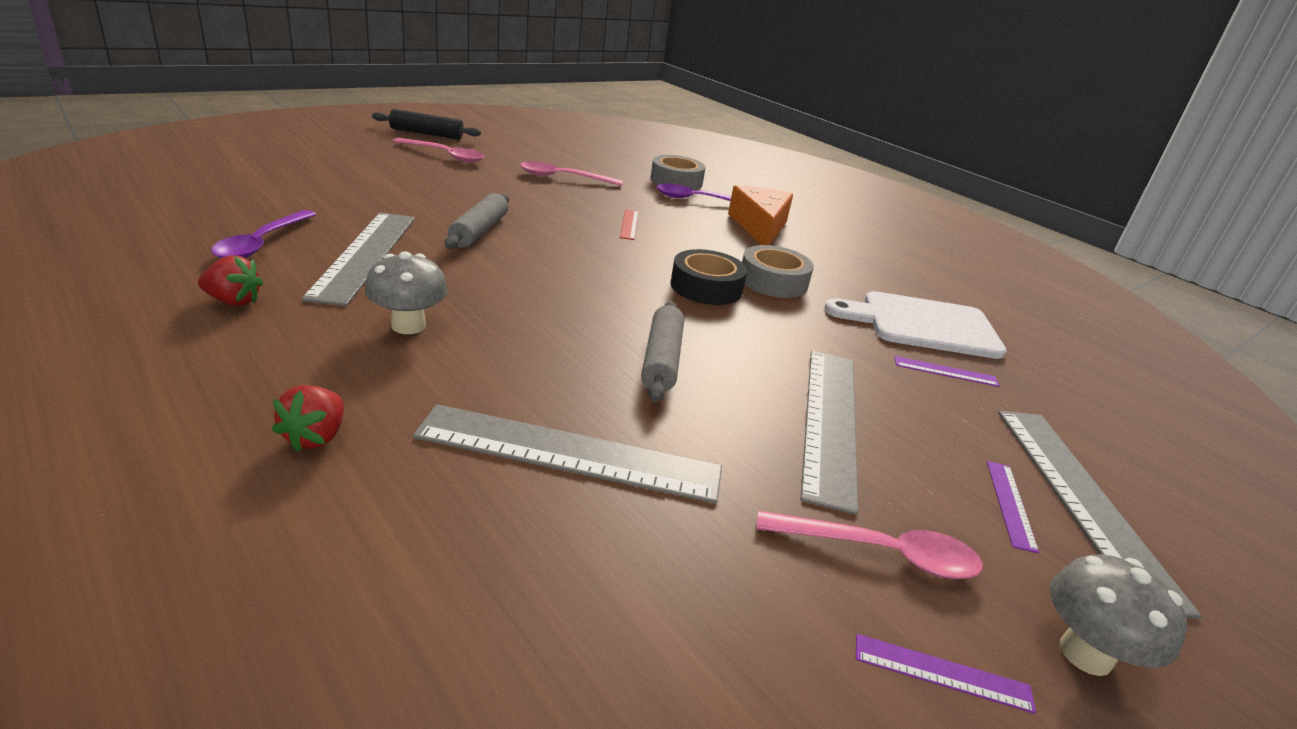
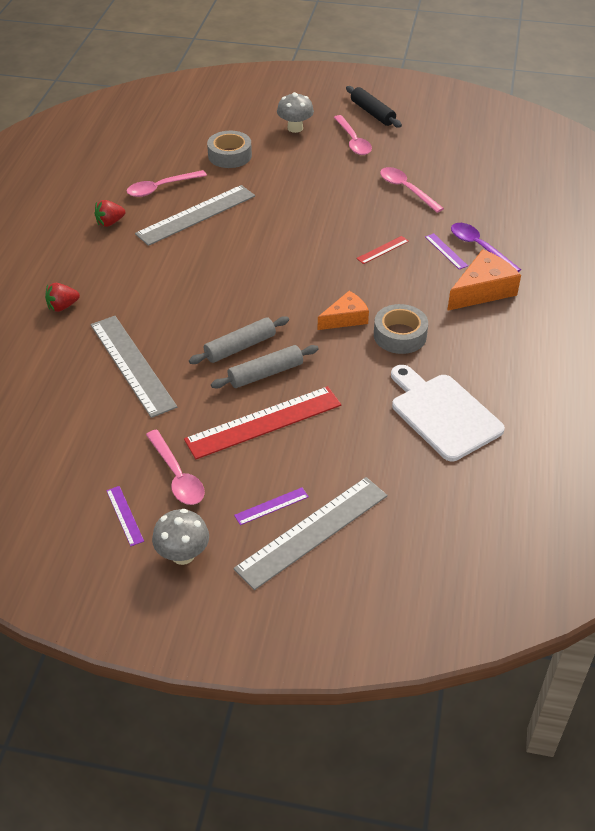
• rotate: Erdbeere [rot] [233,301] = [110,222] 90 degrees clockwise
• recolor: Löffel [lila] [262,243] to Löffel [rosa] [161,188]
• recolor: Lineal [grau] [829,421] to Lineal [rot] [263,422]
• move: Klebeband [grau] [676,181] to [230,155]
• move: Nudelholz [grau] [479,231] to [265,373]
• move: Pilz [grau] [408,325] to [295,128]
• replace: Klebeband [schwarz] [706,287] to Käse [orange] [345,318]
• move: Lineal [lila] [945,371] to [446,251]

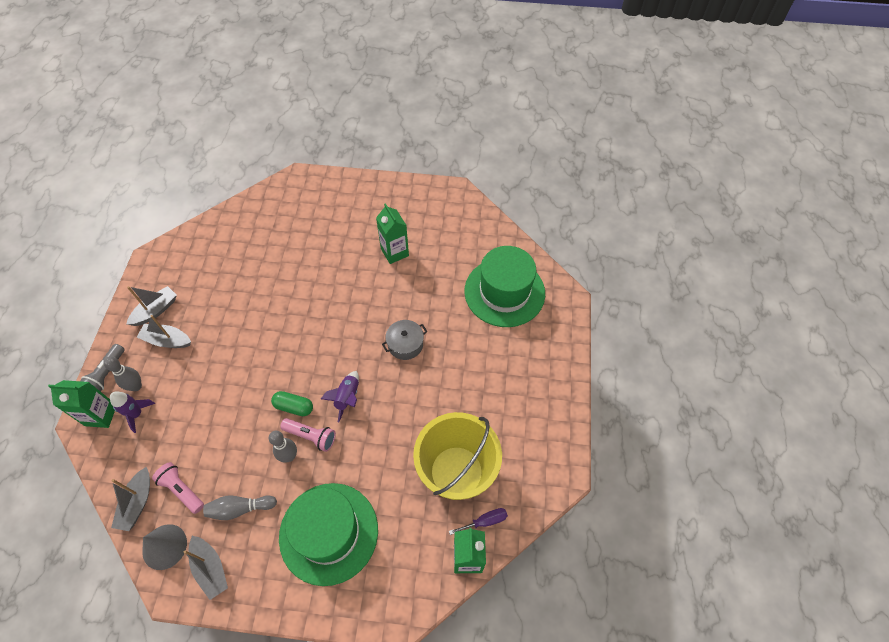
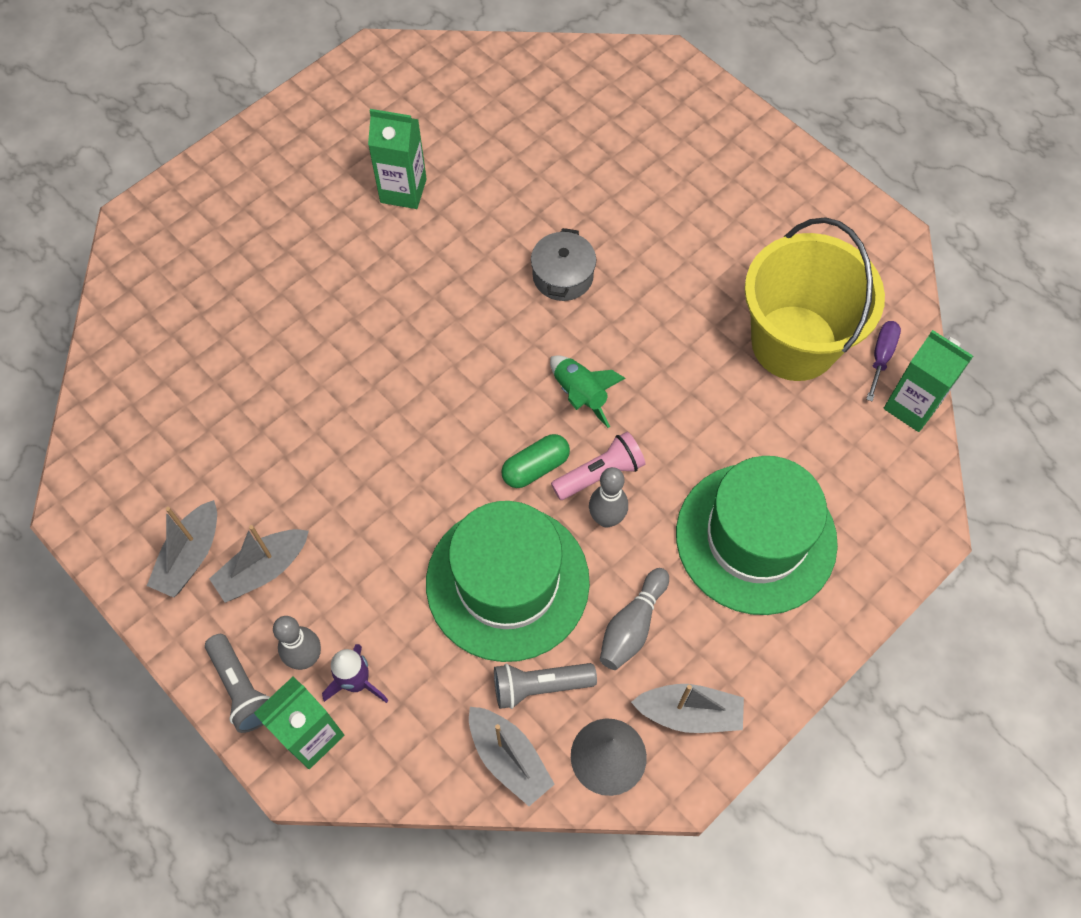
• rotate: Boot [grau] [156,310] = [190,556] 150 degrees counterclockwise
• move: Hut [grün] [504,292] to [507,582]
• recolor: Taschenlampe [rosa] [182,490] to Taschenlampe [grau] [540,686]
• recolor: Rakete [lila] [347,397] to Rakete [grün] [580,394]

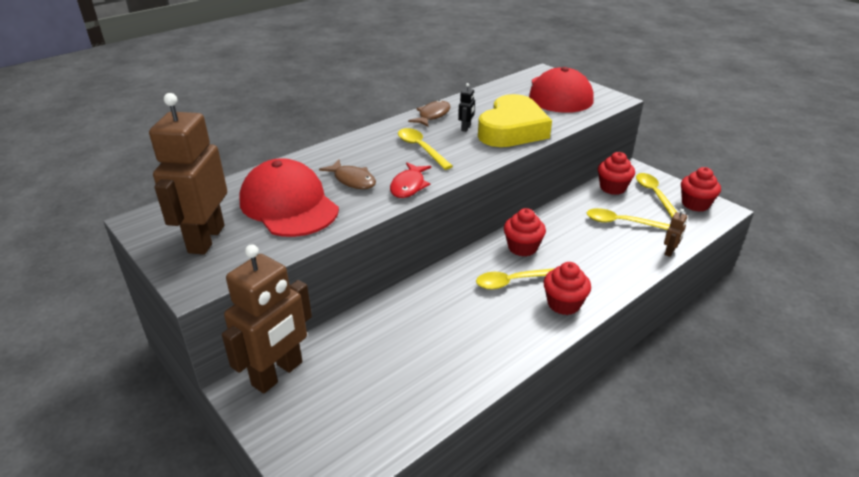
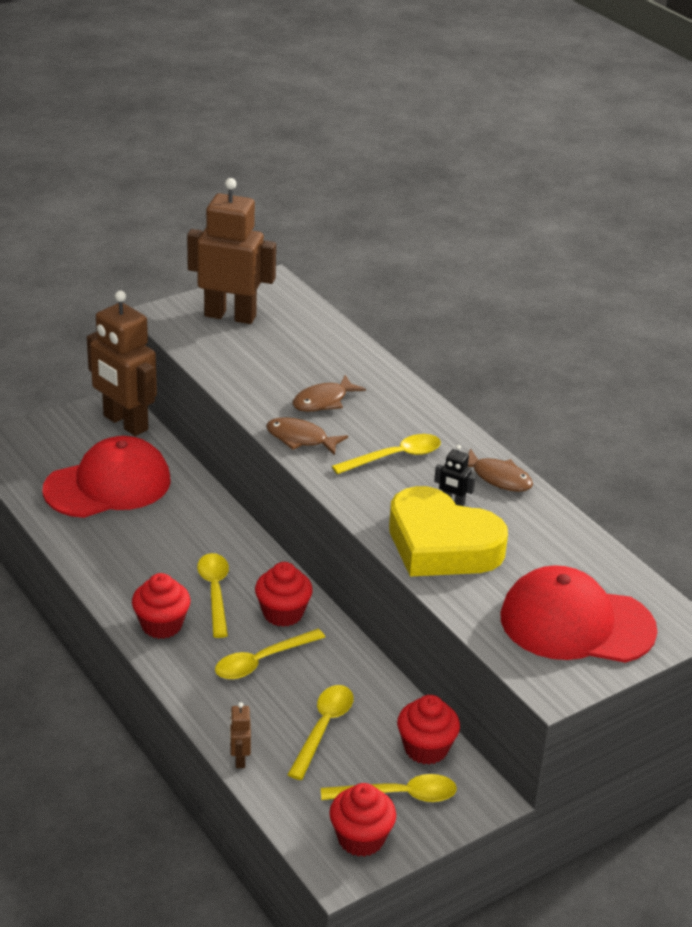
• move: Kappe [rot] [289,205] to [108,485]
• insert: Löffel [gelb] [262,661]
• rotate: Roboter [braun] [670,251] = [239,759] 45 degrees clockwise
• recolor: Fisch [rot] [409,186] to Fisch [braun] [300,439]

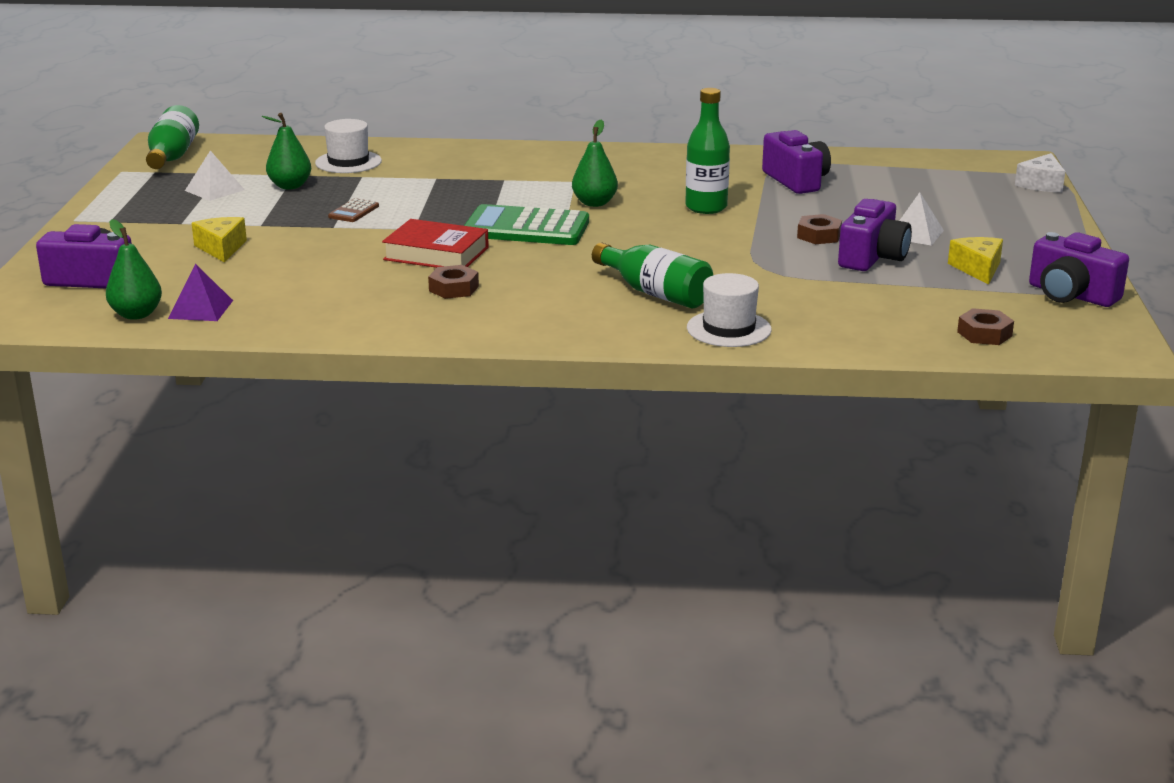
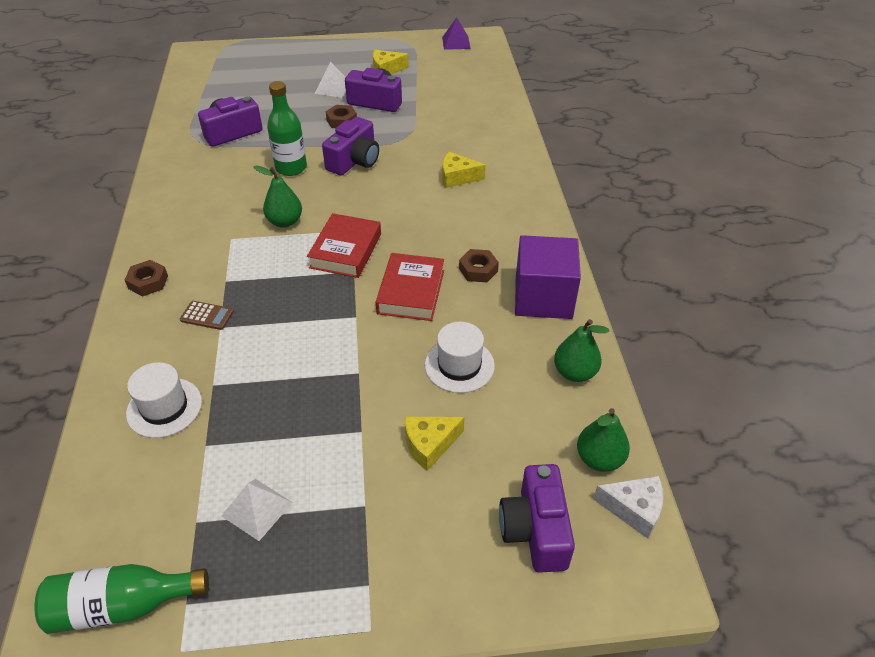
• move: Sechskantmutter [braun] [984,334] to [148,282]
• move: Taschenrechner [braun] [354,211] to [207,316]
• replace: Taschenrechner [grün] [526,228] to Buch [rot] [345,250]
• move: Kamera [lila] [1071,295] to [354,161]
• move: Hut [weiß] [728,329] to [459,365]
• move: Pyramide [lila] [201,309] to [456,42]
• replace: Flasche [grün] [655,293] to Käse [gelb] [457,177]
• insert: Kubus [lila] [543,297]
• move: Birne [grün] [290,186] to [575,372]
• move: Käse [weiß] [1041,184] to [634,509]

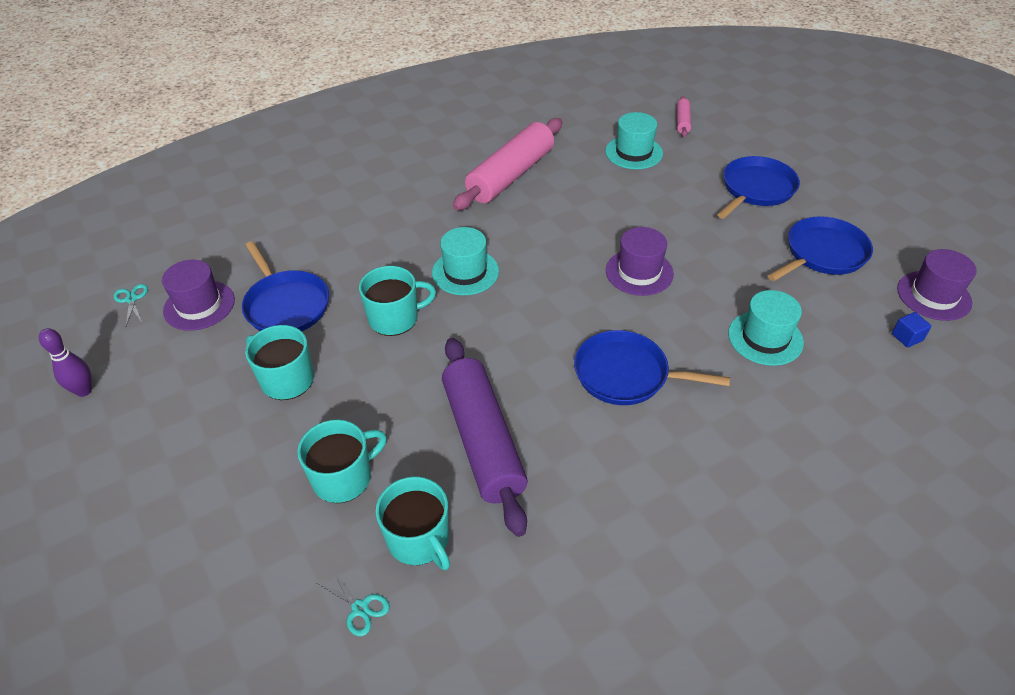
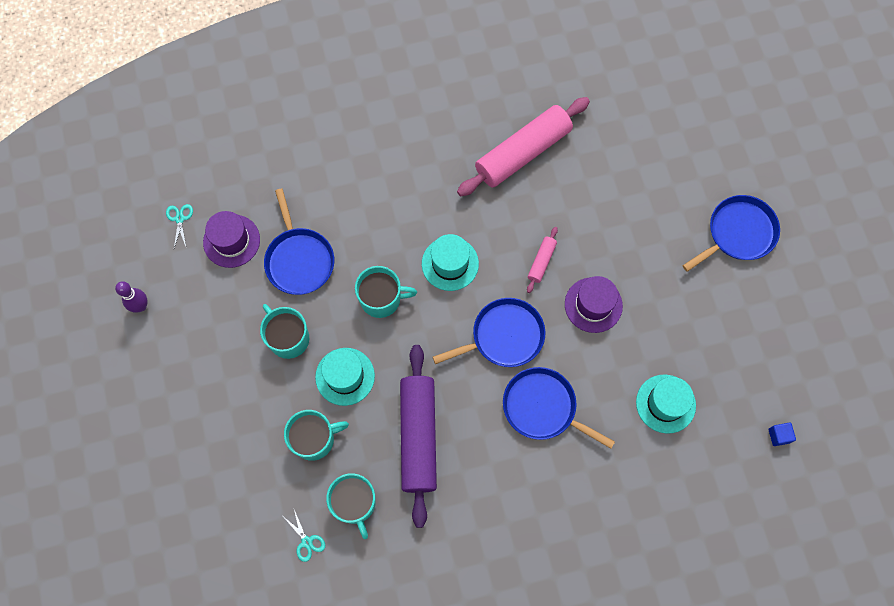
• move: Hut [türkis] [634,152] to [345,376]
• move: Pfanne [blau] [823,254] to [503,336]
• move: Nudelholz [rosa] [682,121] to [541,262]
• delete: Hut [lila] [933,295]

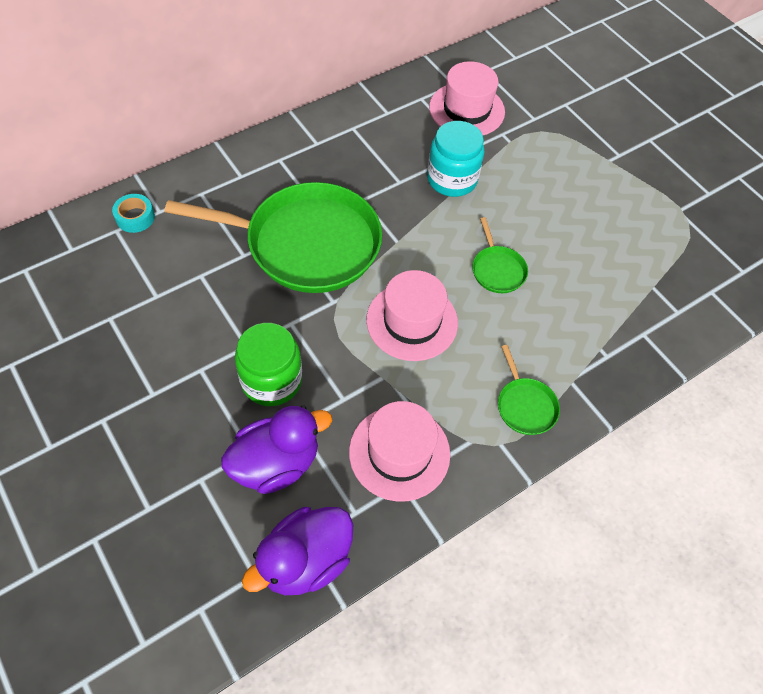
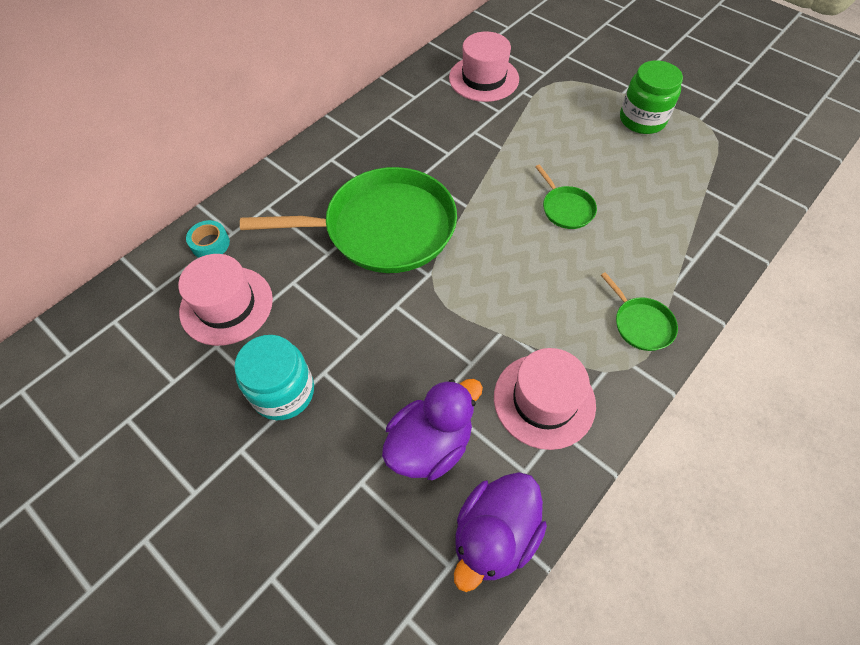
• move: Hut [rosa] [412,321] to [226,305]
• move: Einmachglas [türkis] [452,179] to [283,392]
• move: Einmachglas [grün] [271,380] to [642,119]

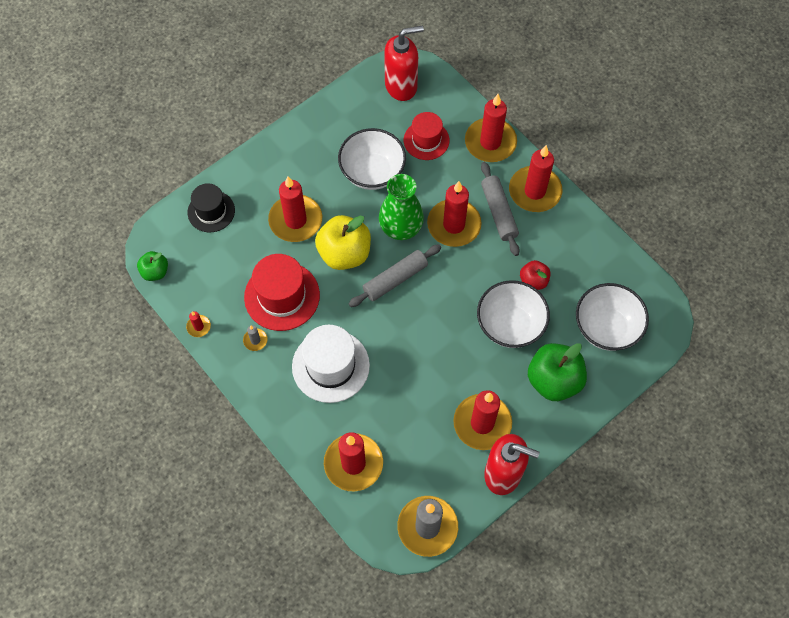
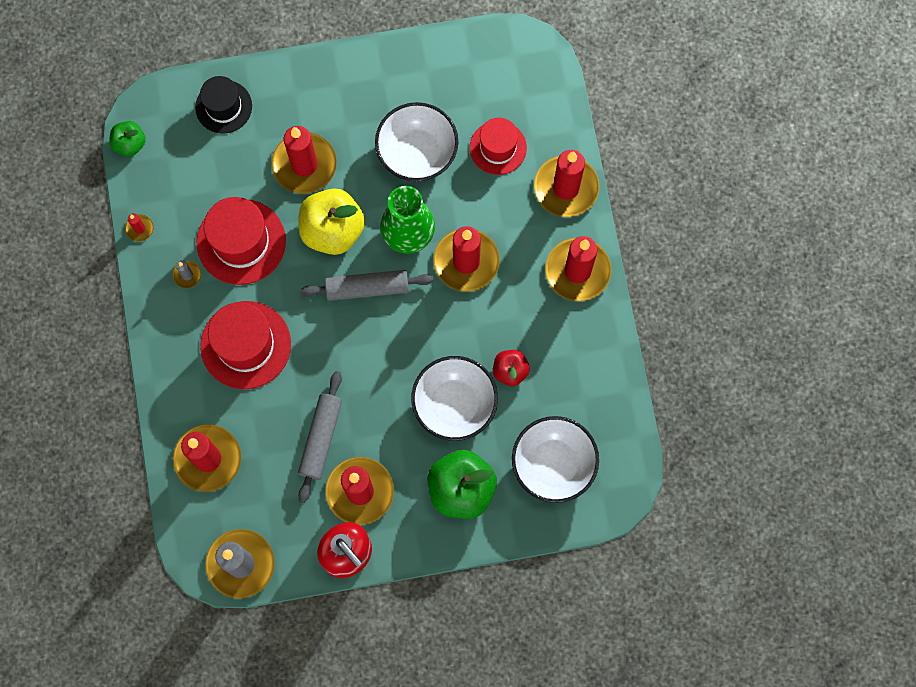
• recolor: Hut [weiß] [330,366] to Hut [rot] [245,345]
• move: Nudelholz [grau] [499,212] to [321,438]
• delete: Seifenspender [rot] [401,86]

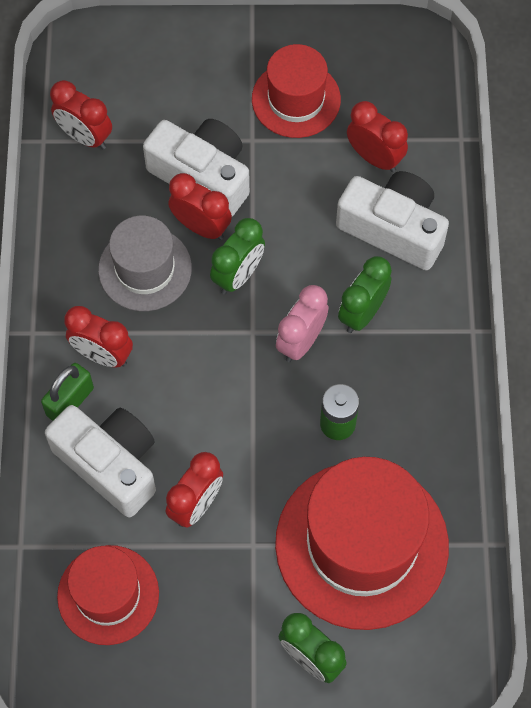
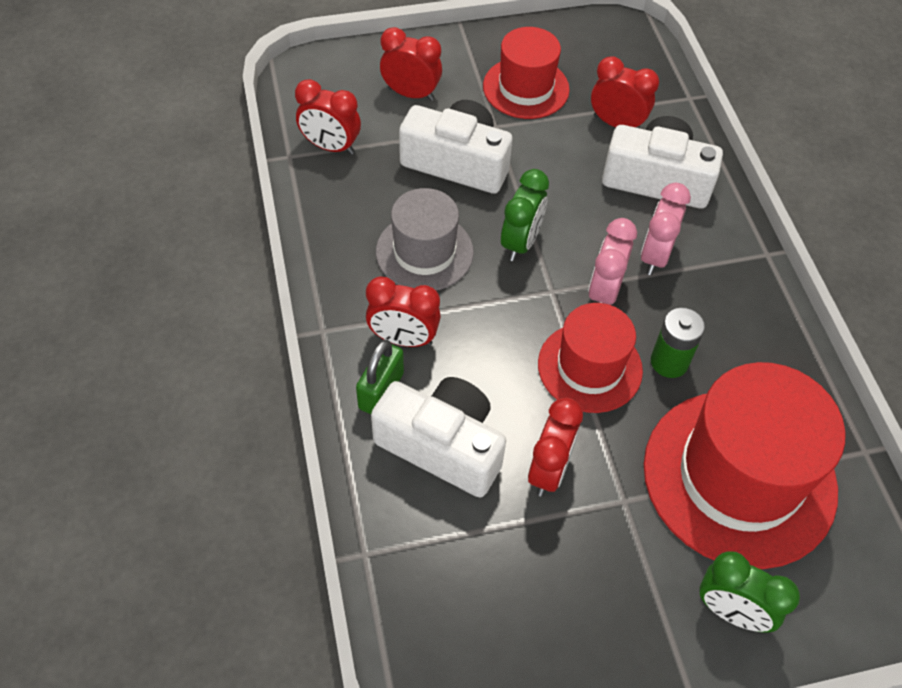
• move: Wecker [rot] [201,227] to [411,94]
• move: Hut [rot] [108,595] to [589,367]
• recolor: Wecker [grün] [362,313] to Wecker [rosa] [655,256]

